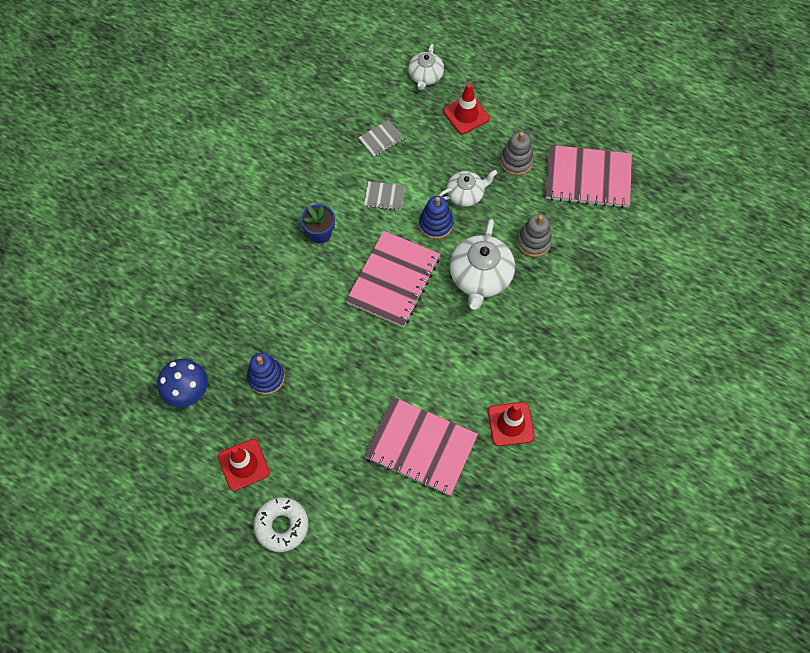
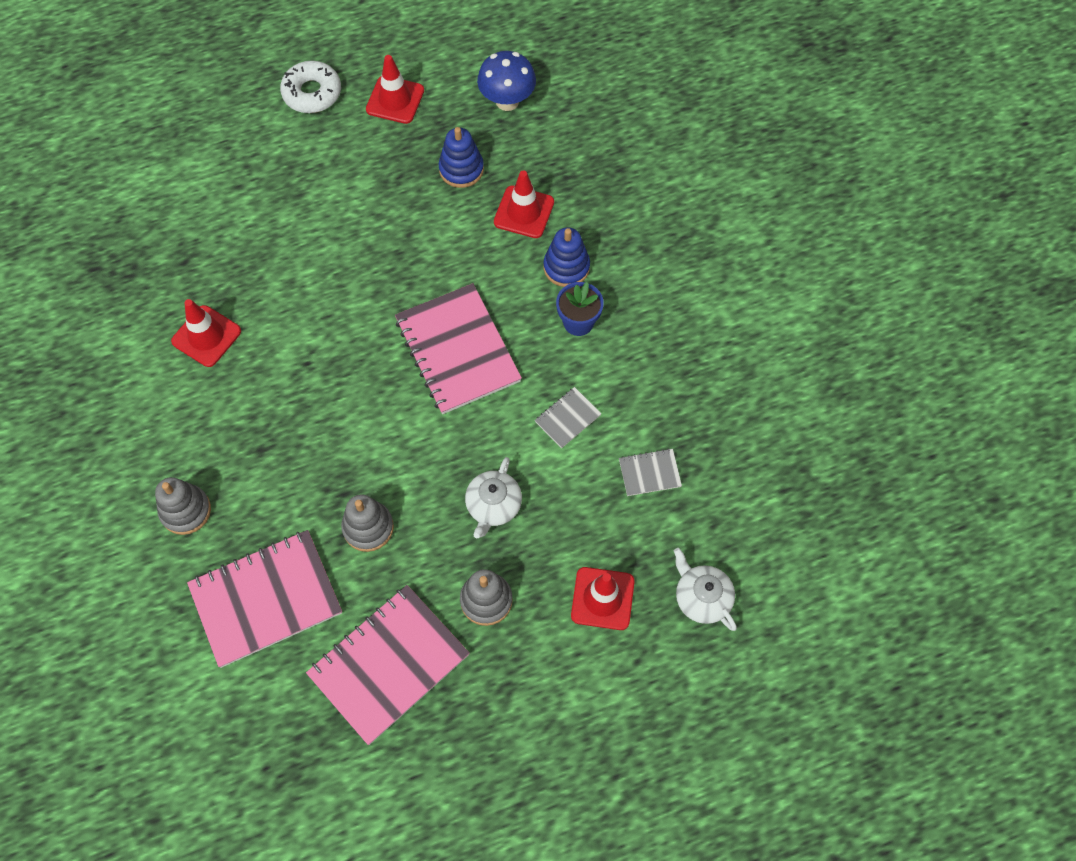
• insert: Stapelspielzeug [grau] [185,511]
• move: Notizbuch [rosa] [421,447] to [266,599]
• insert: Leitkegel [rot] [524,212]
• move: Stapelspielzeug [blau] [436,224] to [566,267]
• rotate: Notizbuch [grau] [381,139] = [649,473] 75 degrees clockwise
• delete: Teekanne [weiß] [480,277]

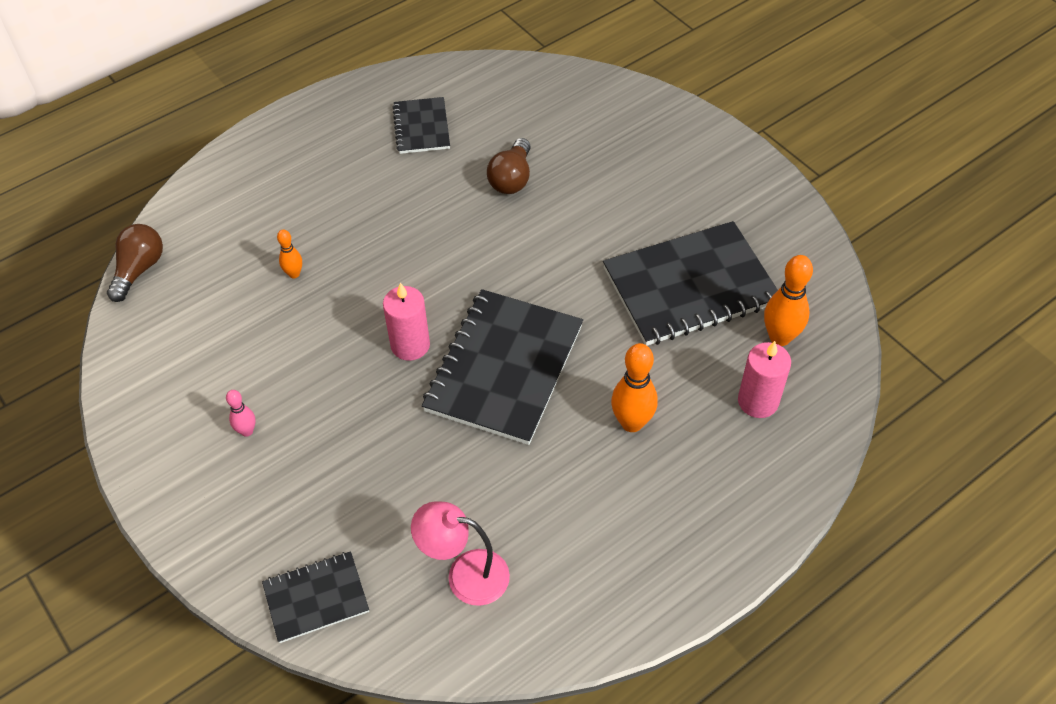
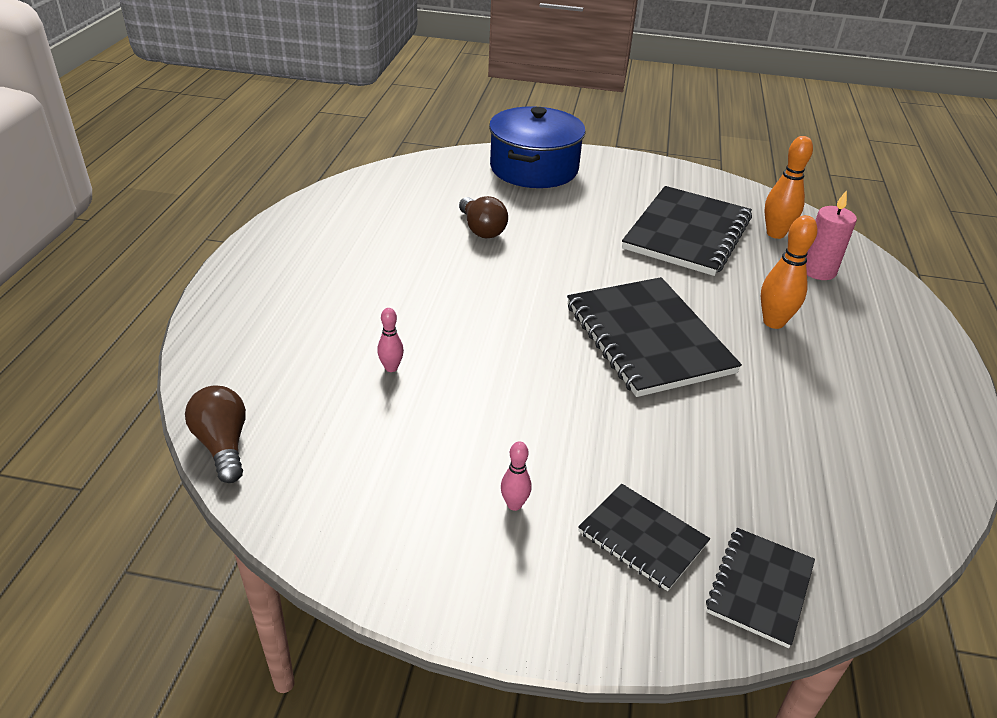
• recolor: Bowlingkegel [orange] [294,274] to Bowlingkegel [rosa] [391,368]
• insert: Kochtopf [blau] [534,168]
• move: Notizbuch [schwarz] [421,127] to [642,538]
• delete: Kerze [rosa] [410,345]
• delete: Lampe [rosa] [465,574]

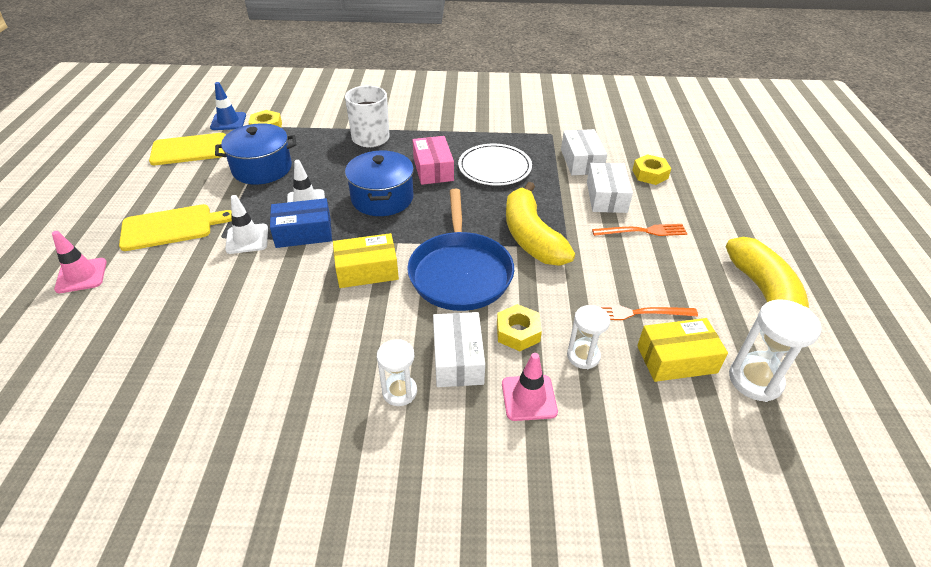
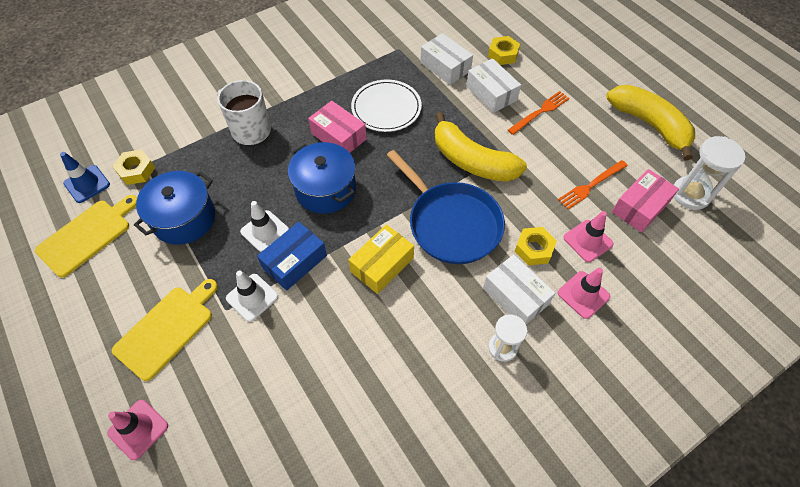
• replace: Sanduhr [weiß] [583,356] to Leitkegel [rosa] [588,241]
• recolor: Schachtel [gelb] [676,359] to Schachtel [rosa] [640,207]

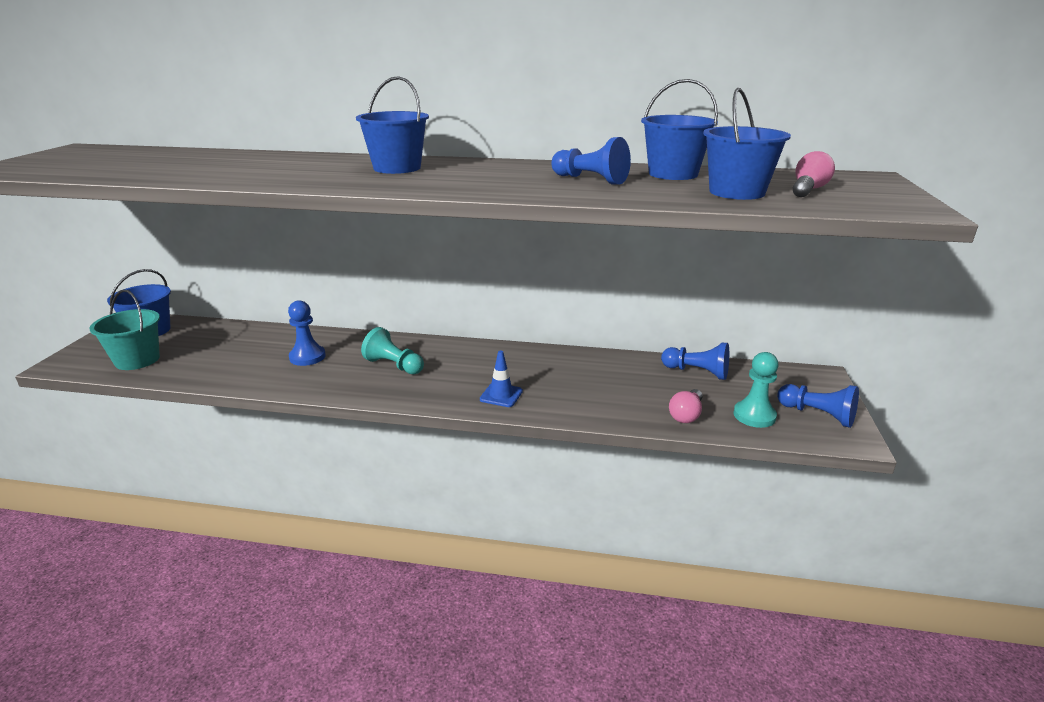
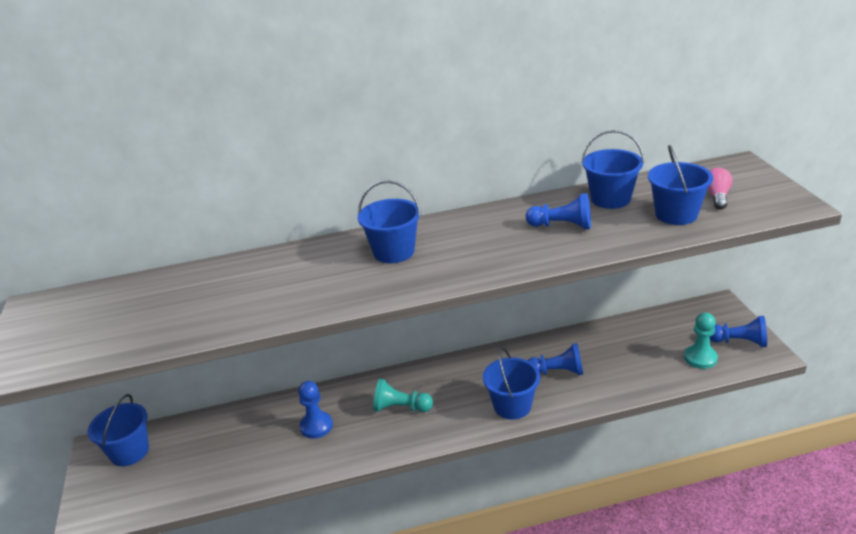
• replace: Leitkegel [blau] [501,395] to Eimer [blau] [512,406]
• move: Bauer [blau] [697,372] to [557,372]
• delete: Eimer [türkis] [137,360]
• delete: Glühbirne [rosa] [686,415]

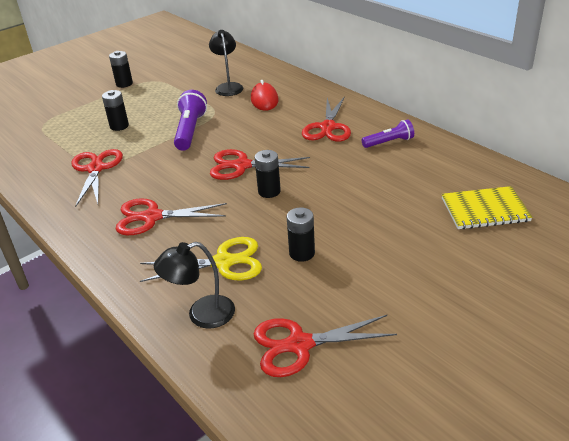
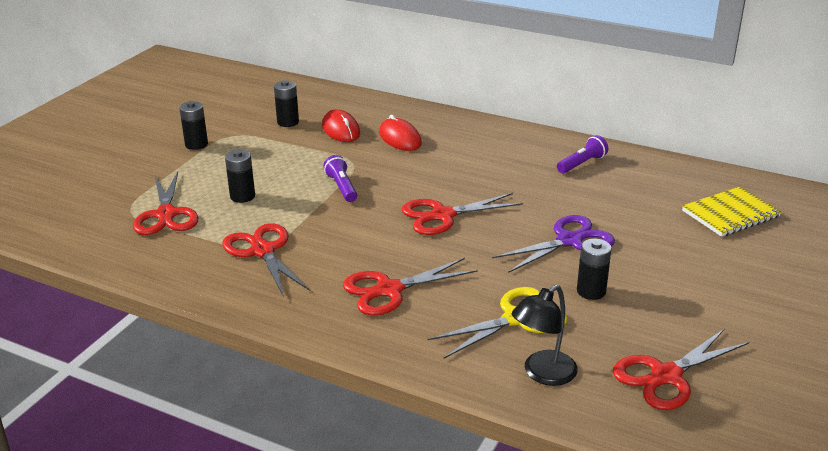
• move: Schere [rot] [328,127] to [166,214]
• move: Batterie [schwarz] [269,191] to [288,122]
• replace: Lampe [schwarz] [228,87] to Computermaus [rot] [341,130]
• resize: Taschenlampe [lila] [190,131] = [342,187] x0.64
• insert: Schere [lila] [569,241]

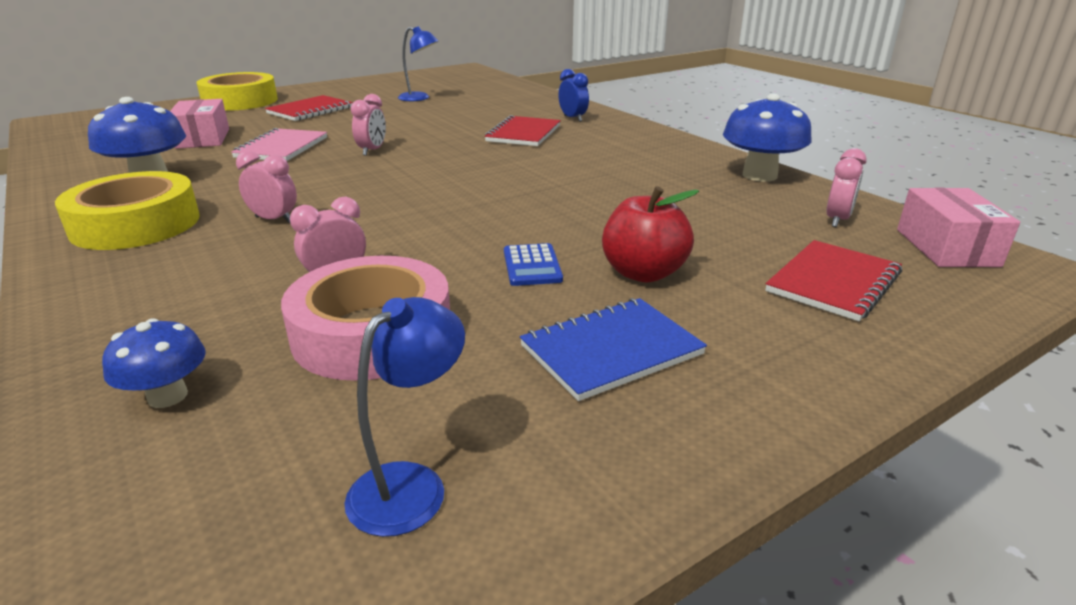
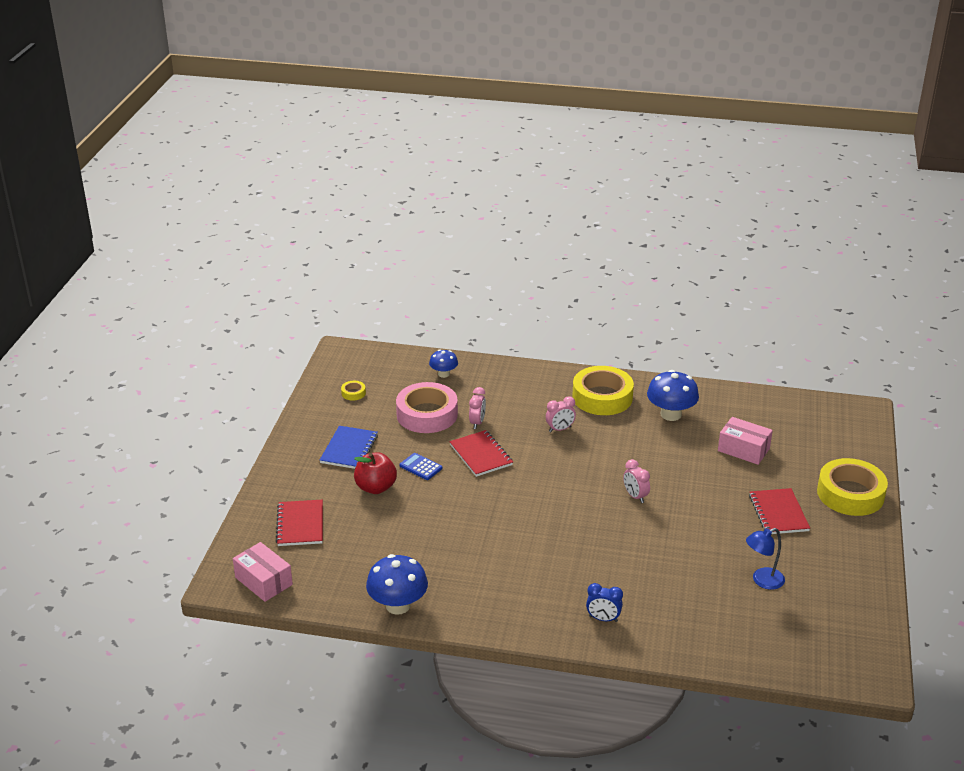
• replace: Lampe [blau] [411,484] to Klebeband [gelb] [353,393]
• move: Notizbuch [rot] [524,133] to [481,455]
• delete: Notizbuch [rosa] [282,147]
• delete: Wecker [rosa] [837,220]

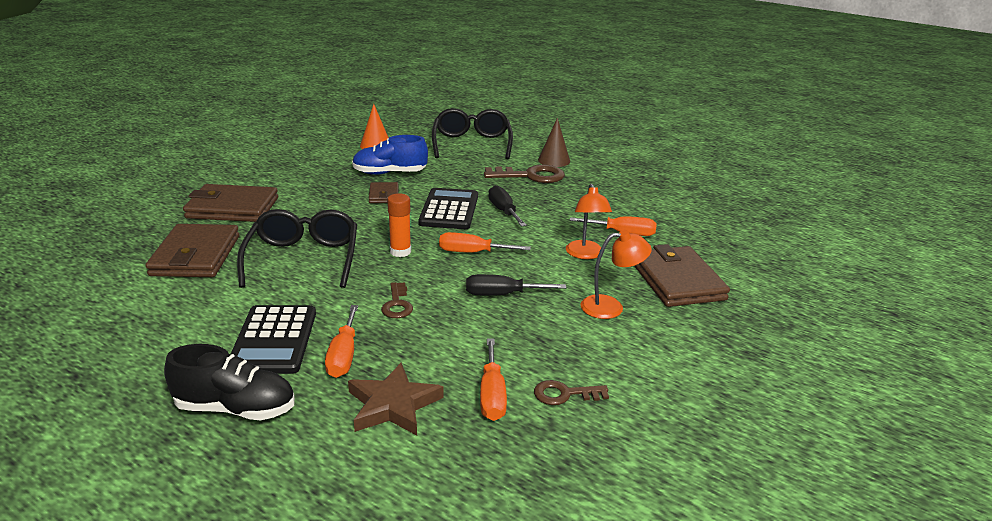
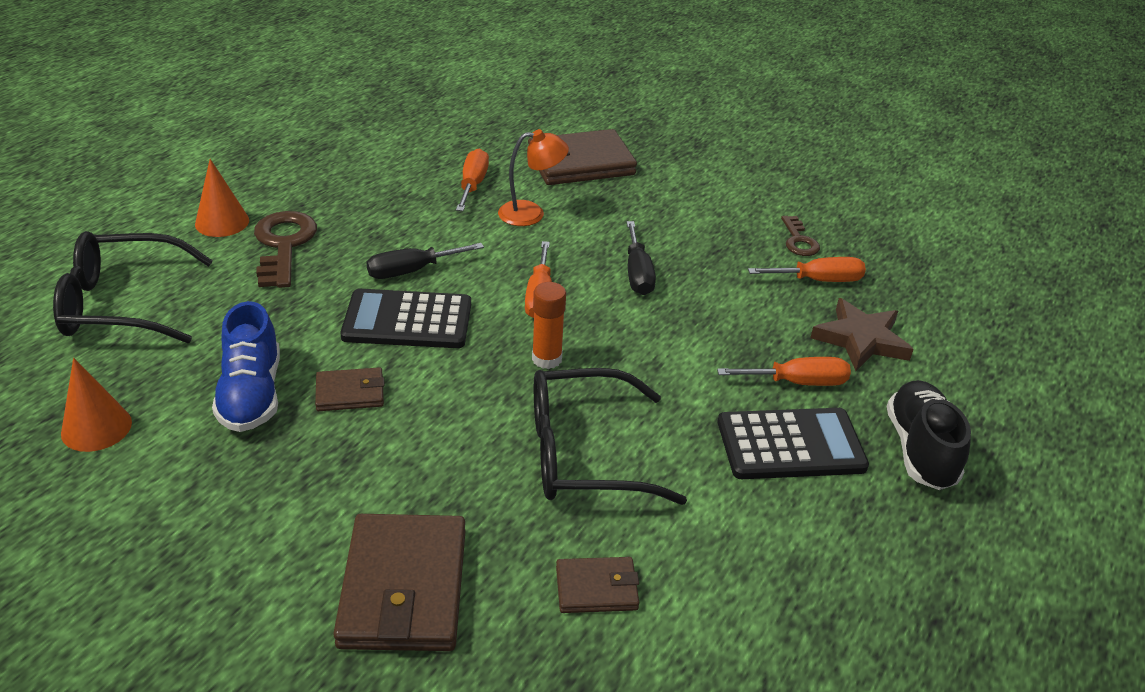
• recolor: Kegel [braun] [554,160] to Kegel [orange] [222,222]
• resize: Geldbörse [braun] [196,256] = [596,588] x0.52
• delete: Schlüssel [braun] [397,304]
• delete: Lampe [orange] [611,307]

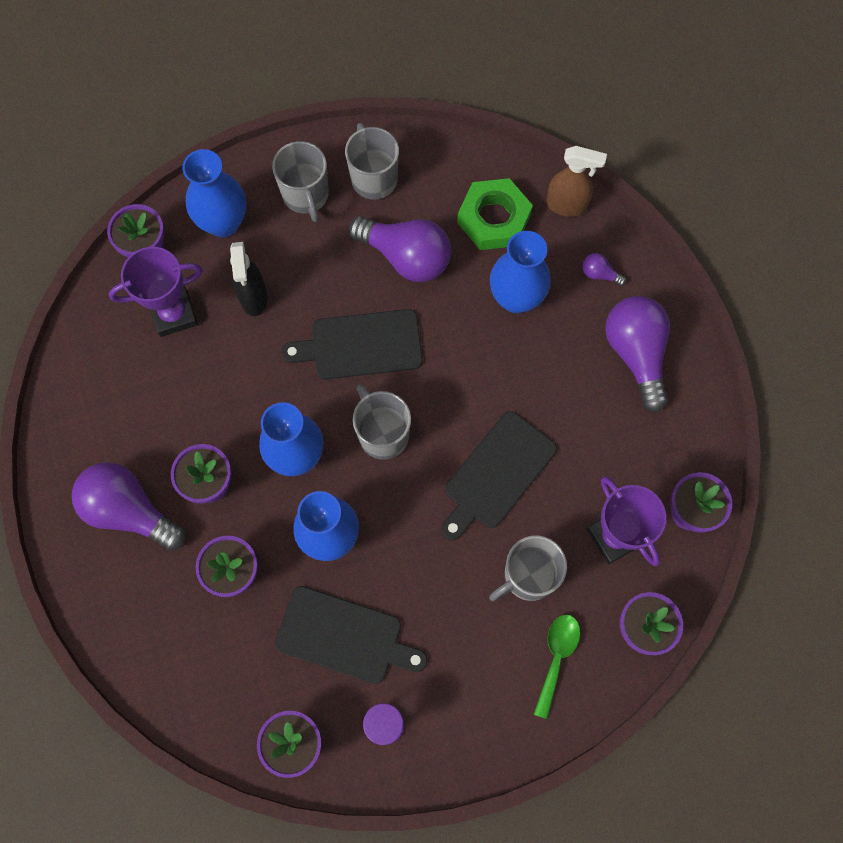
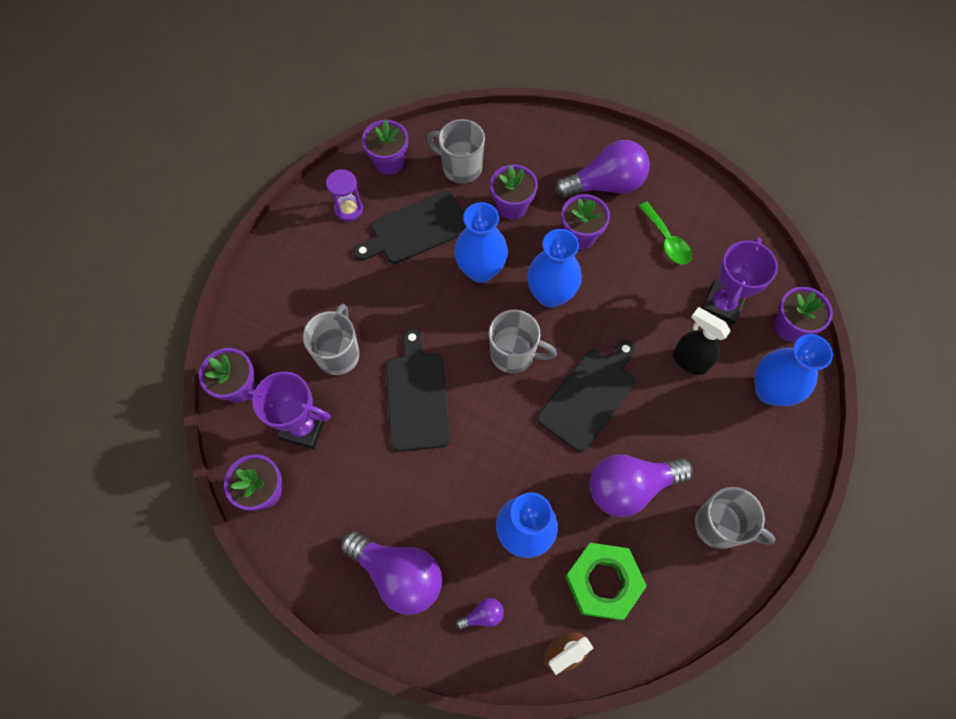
• move: Tasse [grau] [306,196] to [460,167]
• move: Löffel [grün] [556,658] to [666,240]

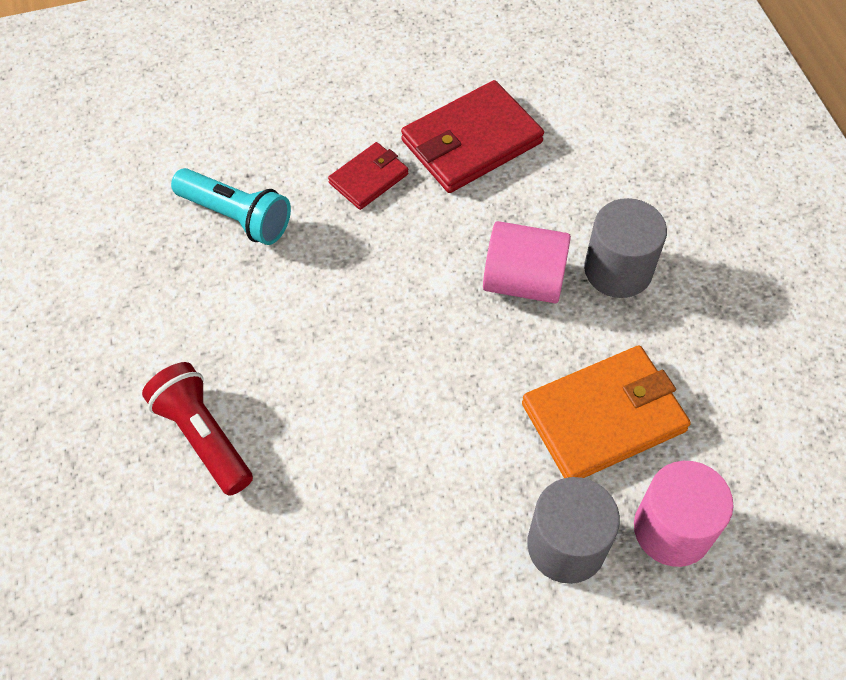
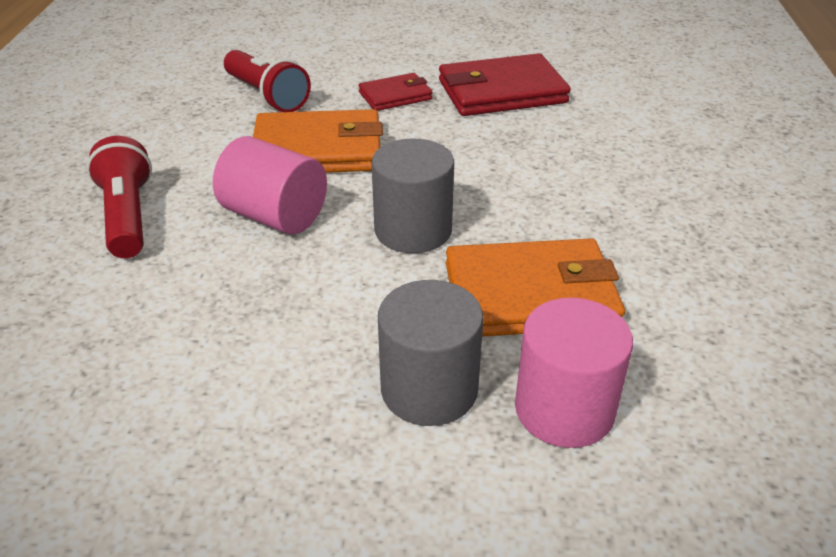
• move: Vollzylinder [rosa] [523,281] to [275,216]
• recolor: Taschenlampe [türkis] [236,216] to Taschenlampe [rot] [267,96]
• insert: Geldbörse [orange] [318,150]
• move: Vollzylinder [grau] [618,270] to [413,230]

